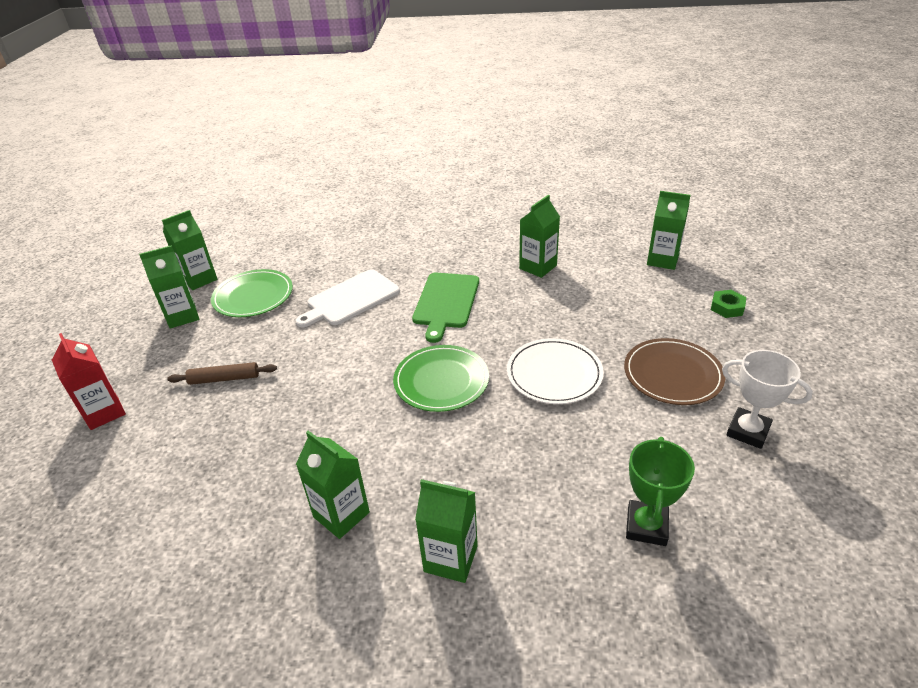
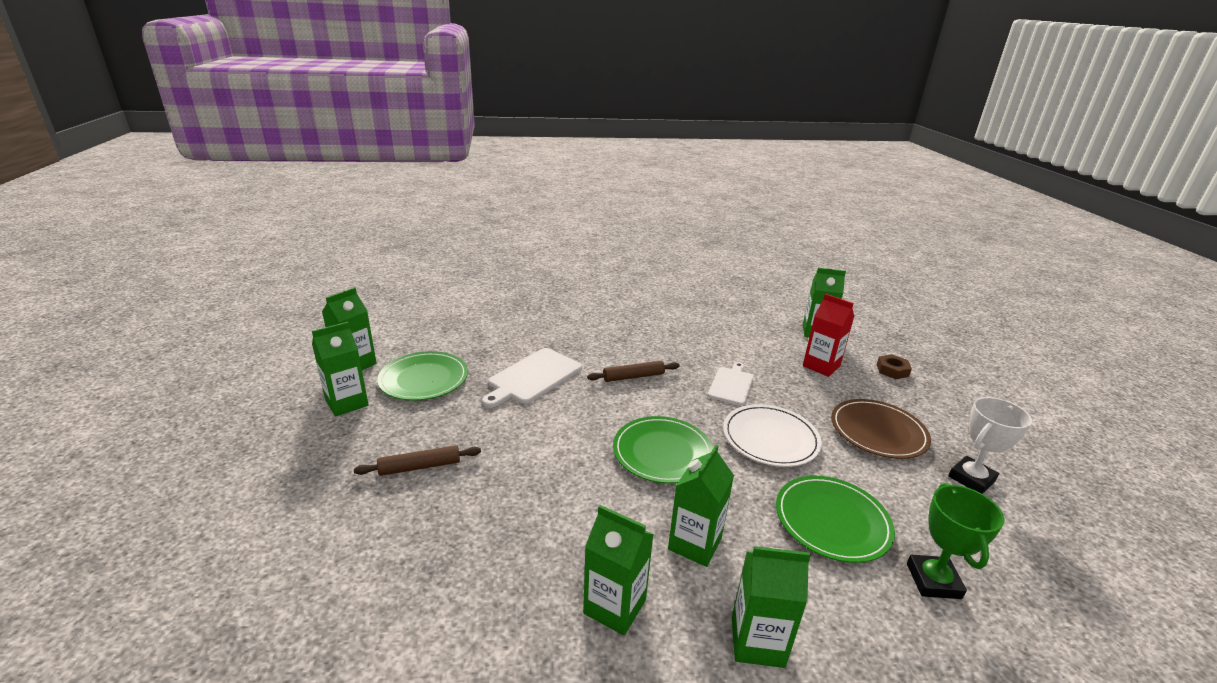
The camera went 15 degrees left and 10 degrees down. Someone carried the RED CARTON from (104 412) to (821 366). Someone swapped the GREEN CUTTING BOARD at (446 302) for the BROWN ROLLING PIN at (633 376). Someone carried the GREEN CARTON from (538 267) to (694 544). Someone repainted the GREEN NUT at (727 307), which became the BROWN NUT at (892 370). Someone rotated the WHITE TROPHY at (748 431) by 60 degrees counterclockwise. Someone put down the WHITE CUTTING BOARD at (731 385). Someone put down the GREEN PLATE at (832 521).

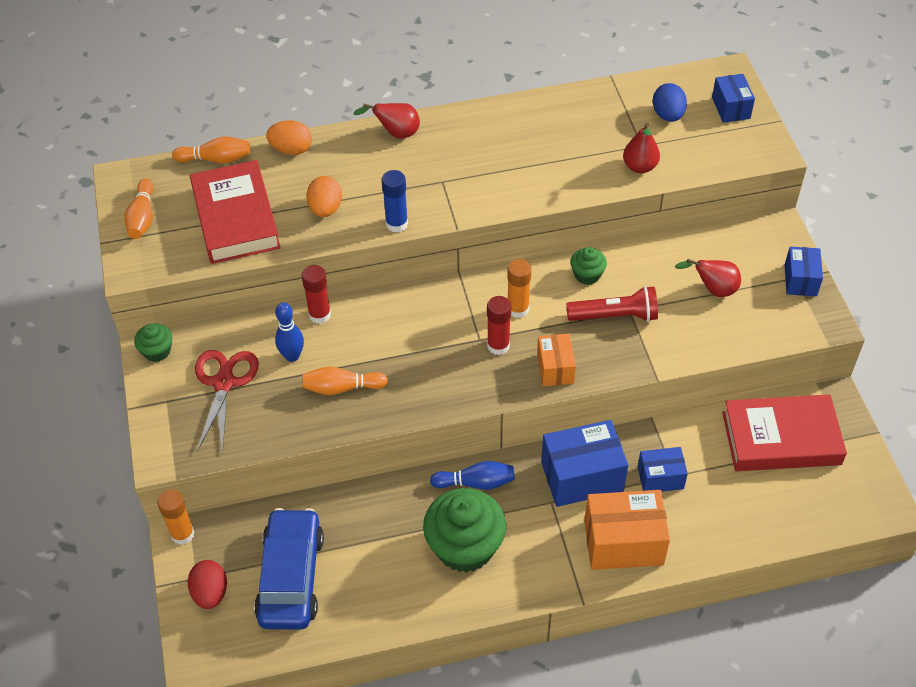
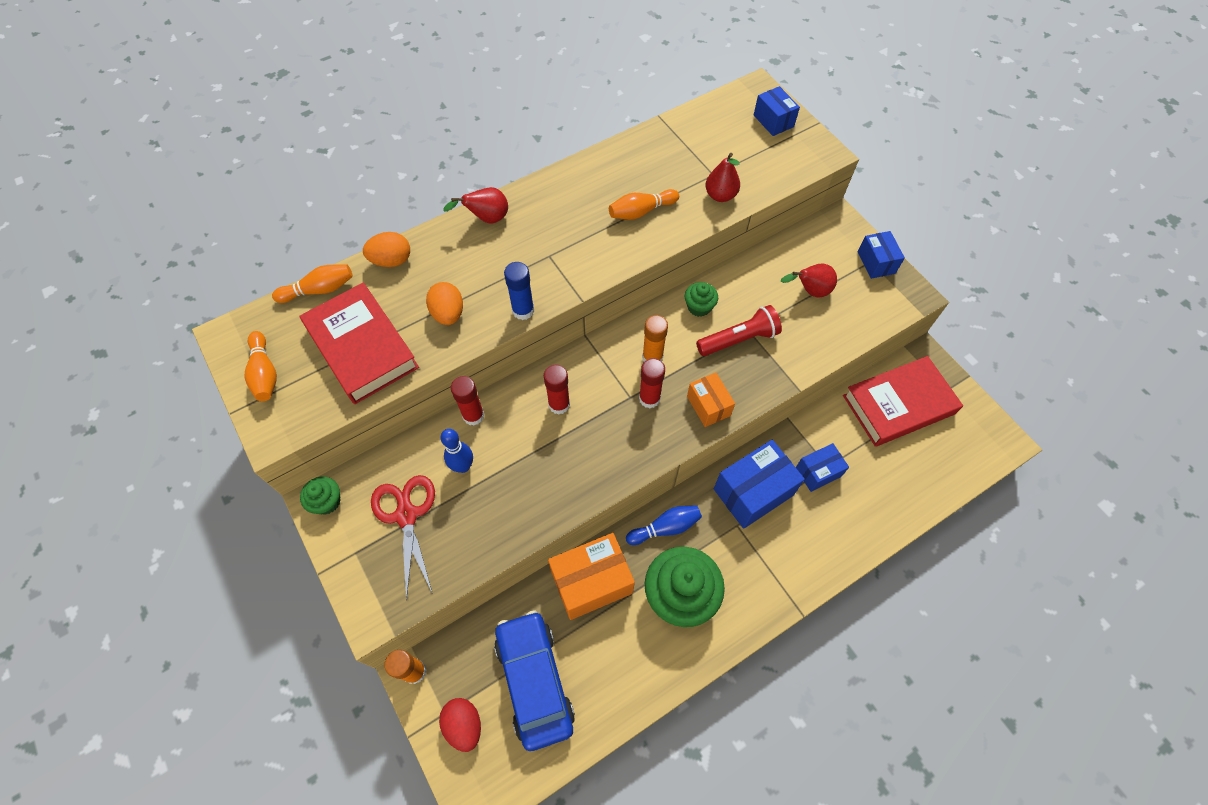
The camera went 20 degrees left and 10 degrees up. Someone carried the ORANGE BOWLING PIN from (342 388) to (641 211). Someone carried the ORANGE BOX from (623 542) to (591 582). Someone took away the BLUE EGG at (668 115). Someone put down the RED GLUE STICK at (559 404).

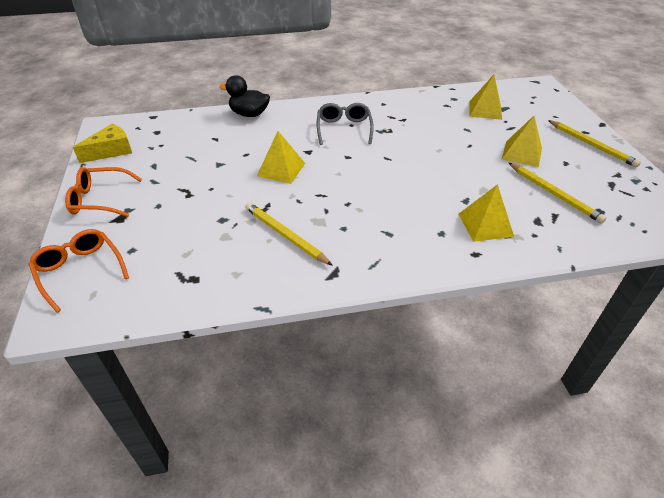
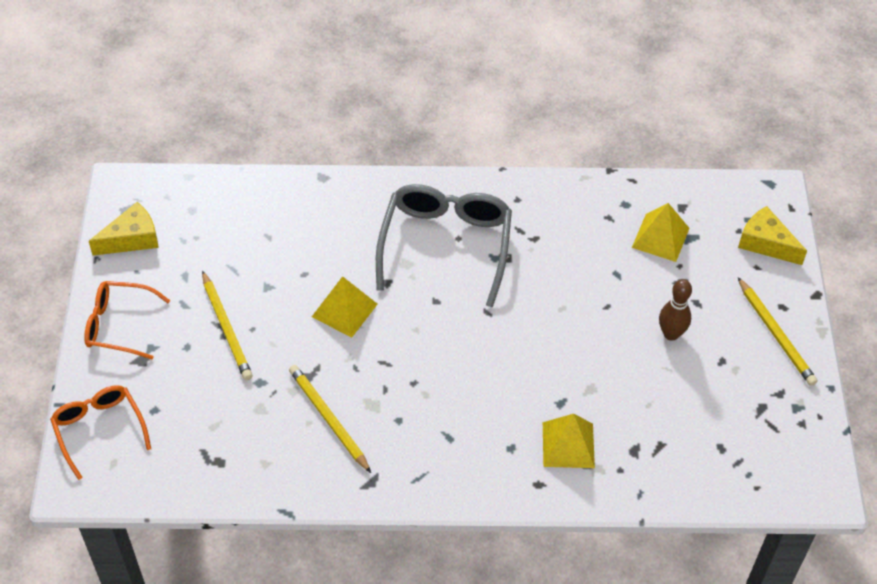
The camera went 10 degrees right and 10 degrees up. Someone took away the BLACK DUCK at (249 114). Someone scaled the GREY GLASSES at (344 129) by 1.65. Someone swapped the YELLOW PYRAMID at (522 153) for the BROWN BOWLING PIN at (671 334). Someone carried the YELLOW PENCIL from (554 194) to (226 328). Someone put down the YELLOW CHEESE at (766 243).

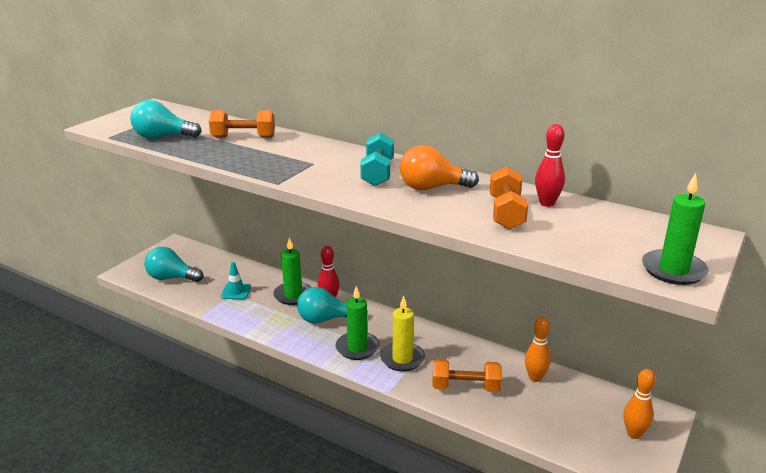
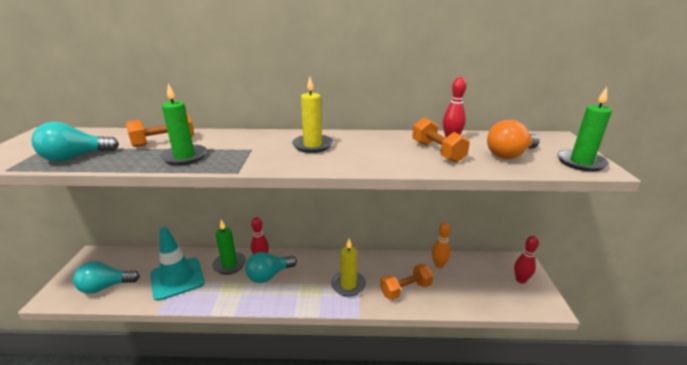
The camera went 30 degrees left and 0 degrees up. Someone scaled the TURQUOISE TRAFFIC CONE at (236 292) by 2.03. Someone carried the GREEN CANDLE from (357 348) to (184 157). Someone swapped the TURQUOISE DUMBBELL at (378 173) for the YELLOW CANDLE at (312 145). Someone carried the ORANGE LIGHT BULB from (432 188) to (509 155). Someone repainted the ORANGE BOWLING PIN at (634 434), which became the RED BOWLING PIN at (520 280).

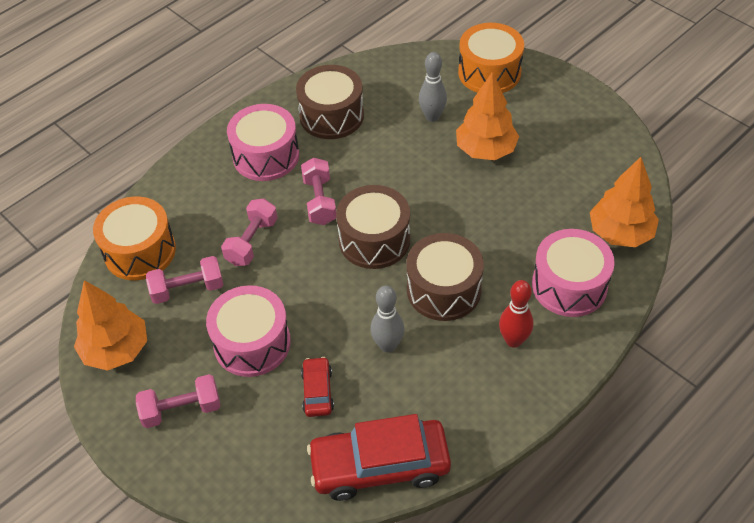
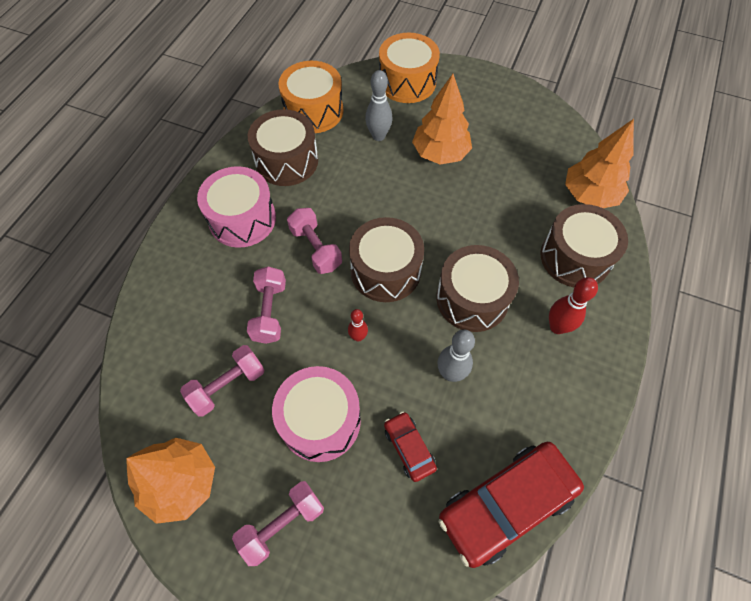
The camera went 25 degrees left and 10 degrees up. Someone carried the ORANGE DRUM from (140 251) to (313 111). Someone repainted the PINK DRUM at (569 285), which became the BROWN DRUM at (575 257). Someone put down the RED BOWLING PIN at (358 337).

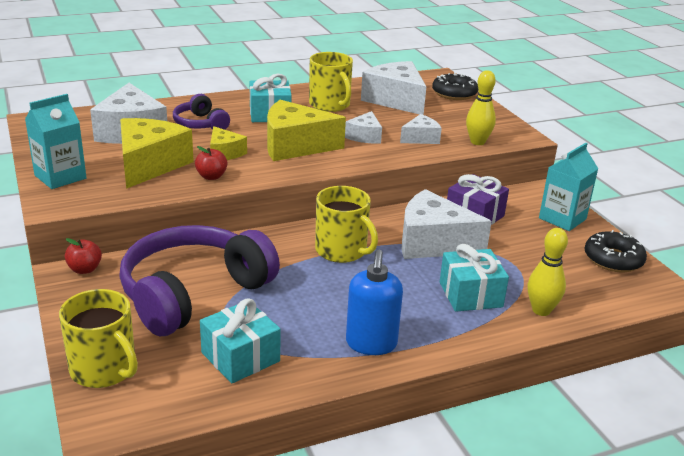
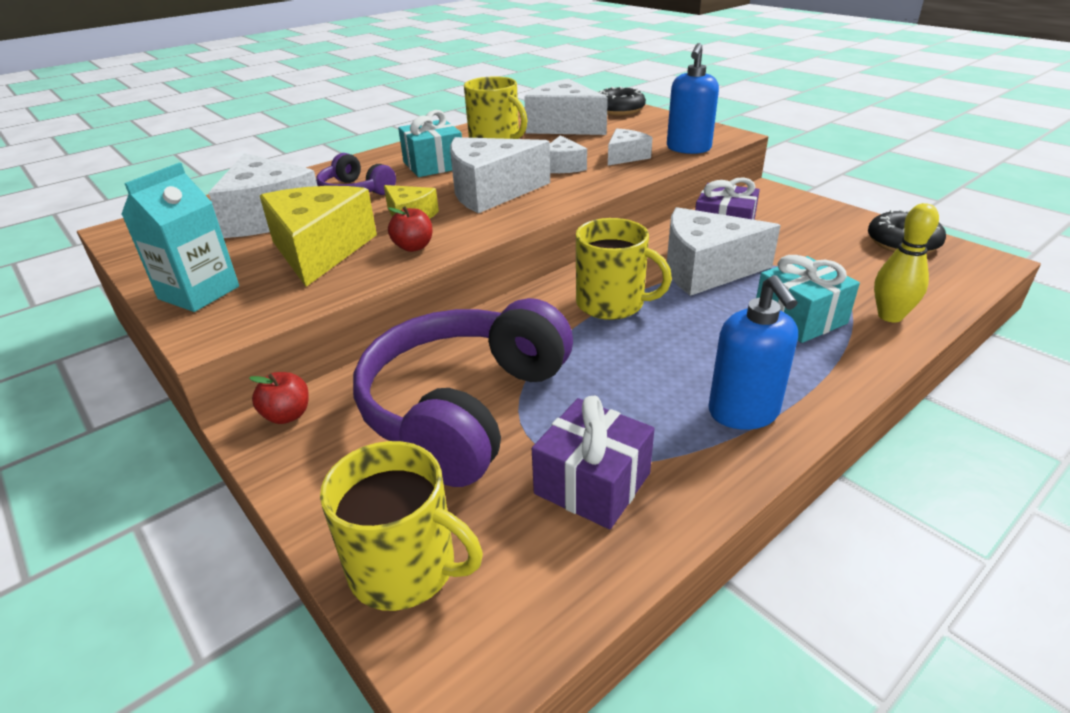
The camera went 15 degrees left and 5 degrees up. Someone repainted the TURQUOISE GIFT at (240 357), which became the PURPLE GIFT at (592 483). Someone repainted the YELLOW CHEESE at (295 146), which became the WHITE CHEESE at (491 191). Someone swapped the YELLOW BOWLING PIN at (477 142) for the BLUE SOAP DISPENSER at (688 149). Someone took away the TURQUOISE CARTON at (562 219).

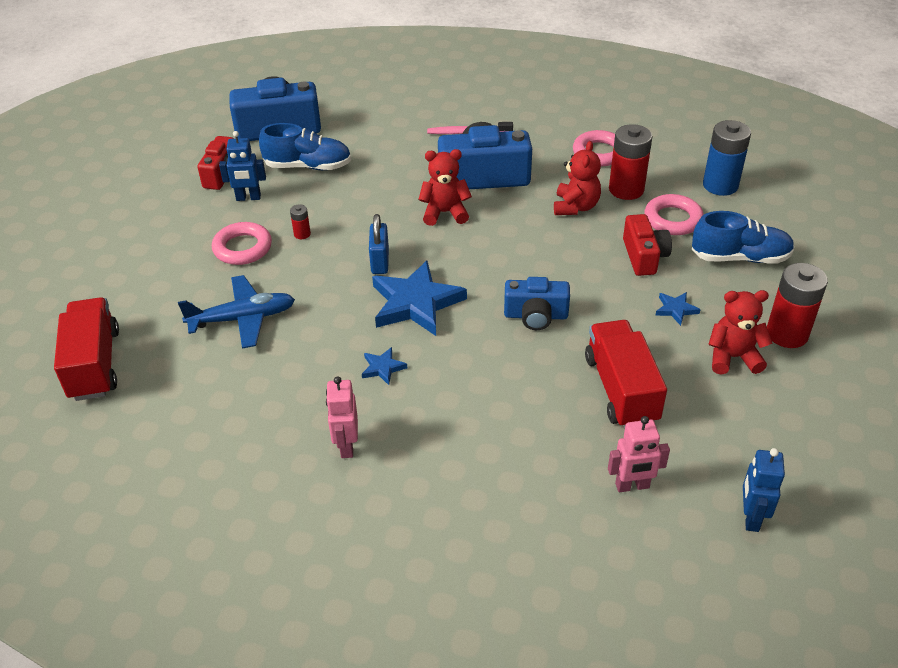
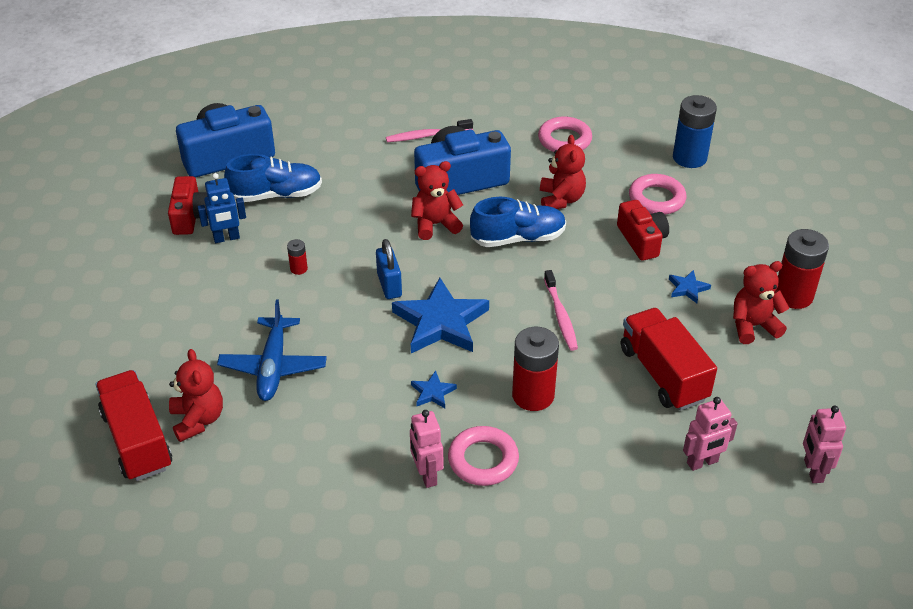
The camera went 15 degrees left and 0 degrees up. Someone rotated the BLUE PLANE at (243 319) by 120 degrees clockwise. Someone carried the PINK RING from (242 248) to (483 460). Someone swapped the BLUE CAMERA at (536 315) for the PINK TOOTHBRUSH at (560 316). Someone carried the RED BATTERY from (626 189) to (533 395). Someone carried the BLUE SHOE from (740 257) to (518 238). Someone repainted the BLUE ROBOT at (751 517), which became the PINK ROBOT at (813 471). Someone put down the RED TEDDY BEAR at (198 420).

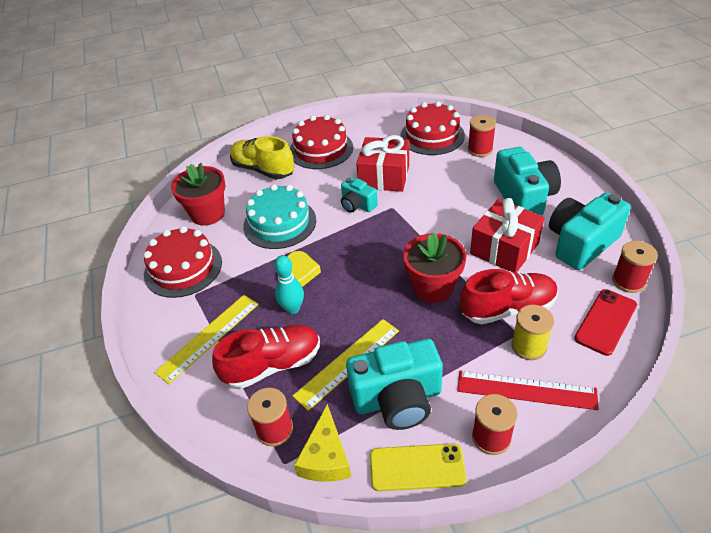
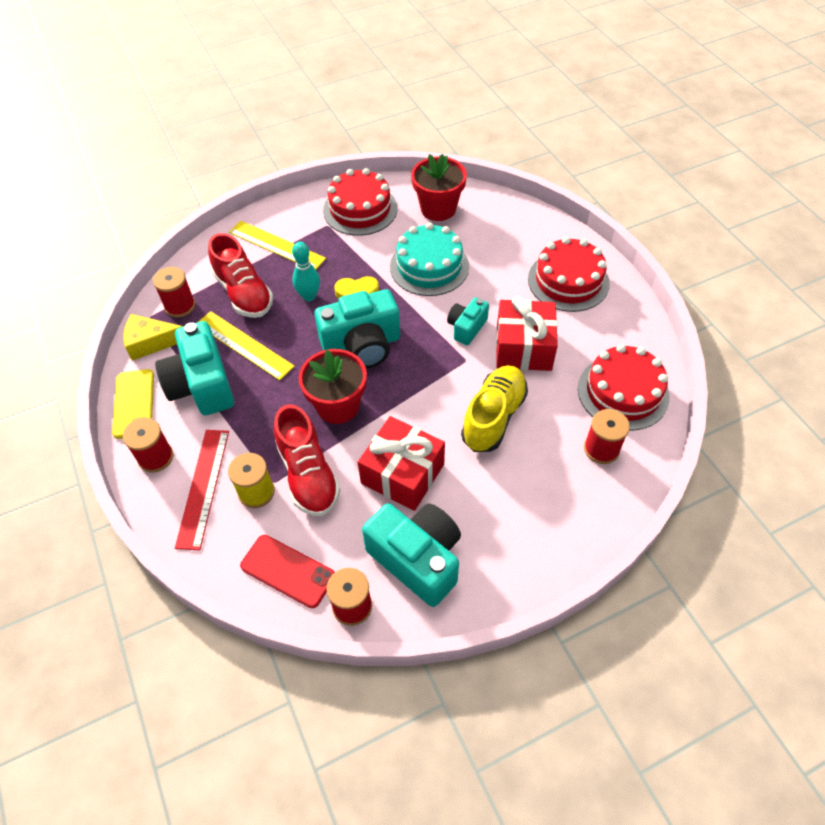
The camera went 80 degrees right and 10 degrees up. Someone carried the YELLOW SHOE from (263 170) to (493 417). Someone carried the TURQUOISE CAMERA from (524 197) to (362 345).

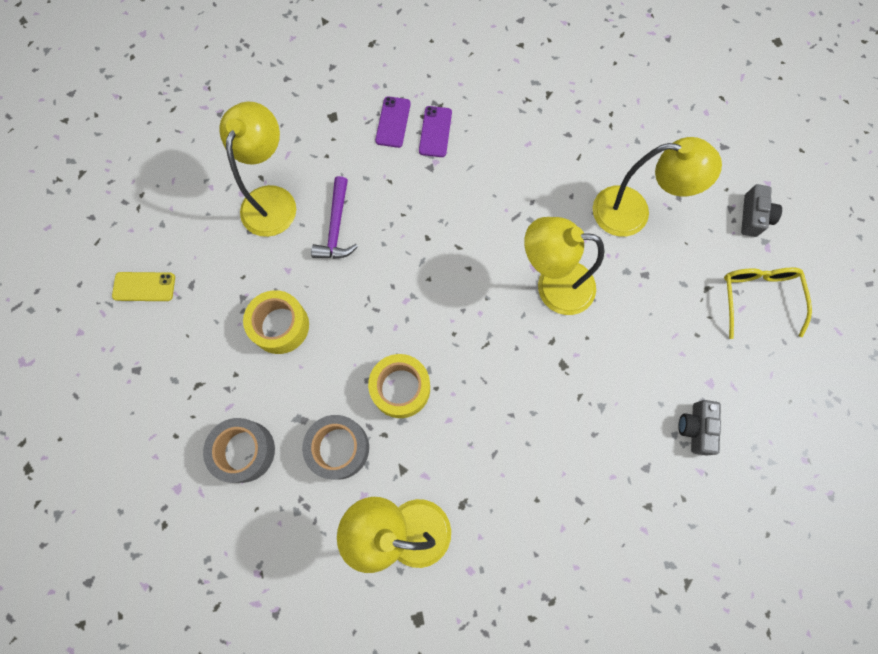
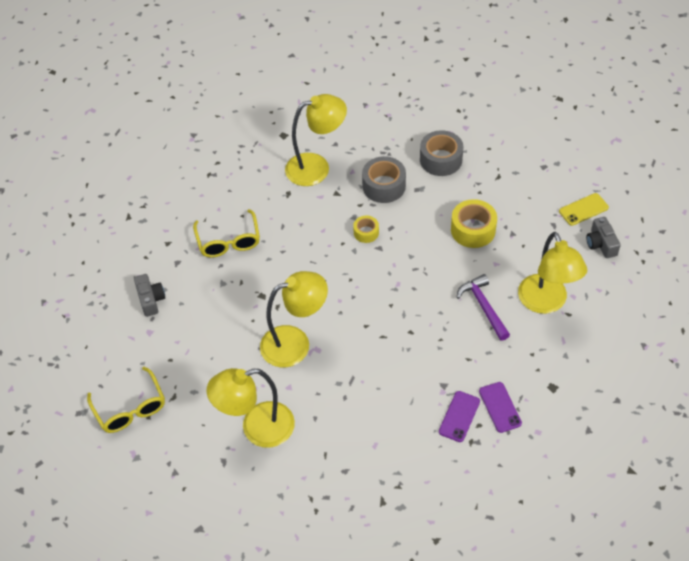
The camera went 155 degrees right and 20 degrees down. Someone scaled the YELLOW TAPE at (400 388) by 0.57. Someone rotated the PURPLE PHONE at (435 132) by 45 degrees clockwise. Someone carried the GREY CAMERA from (753 216) to (601 244). Someone put down the YELLOW GLASSES at (228 241).

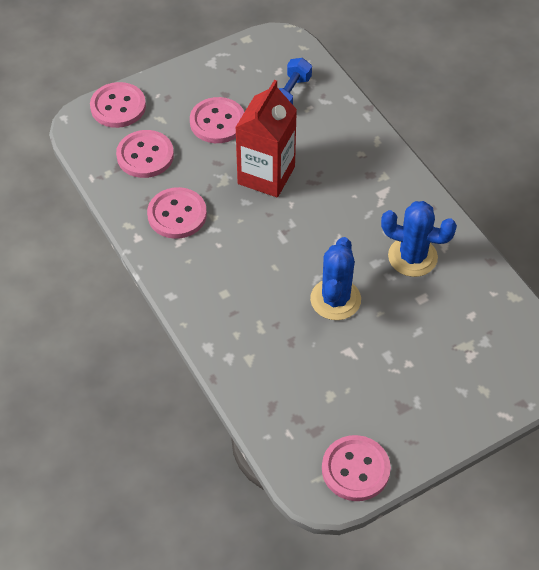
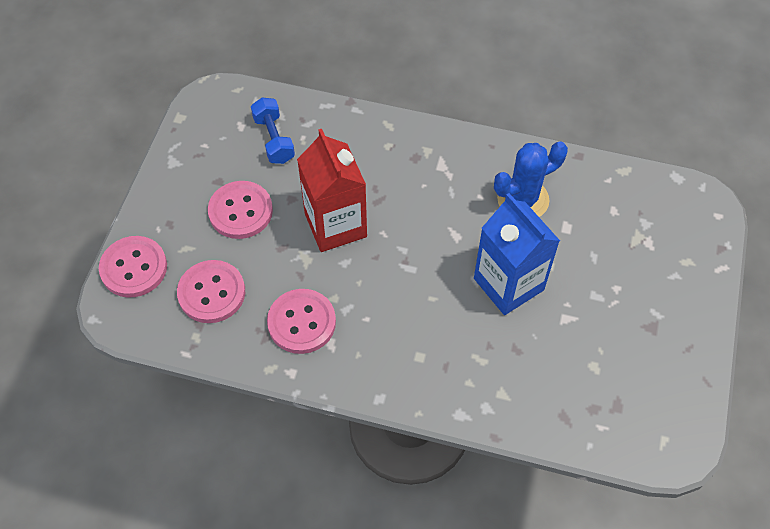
The camera went 45 degrees left and 5 degrees up. Someone swapped the BLUE CACTUS at (335 299) for the BLUE CARTON at (508 284). Someone took away the PINK BUTTON at (355 469).

